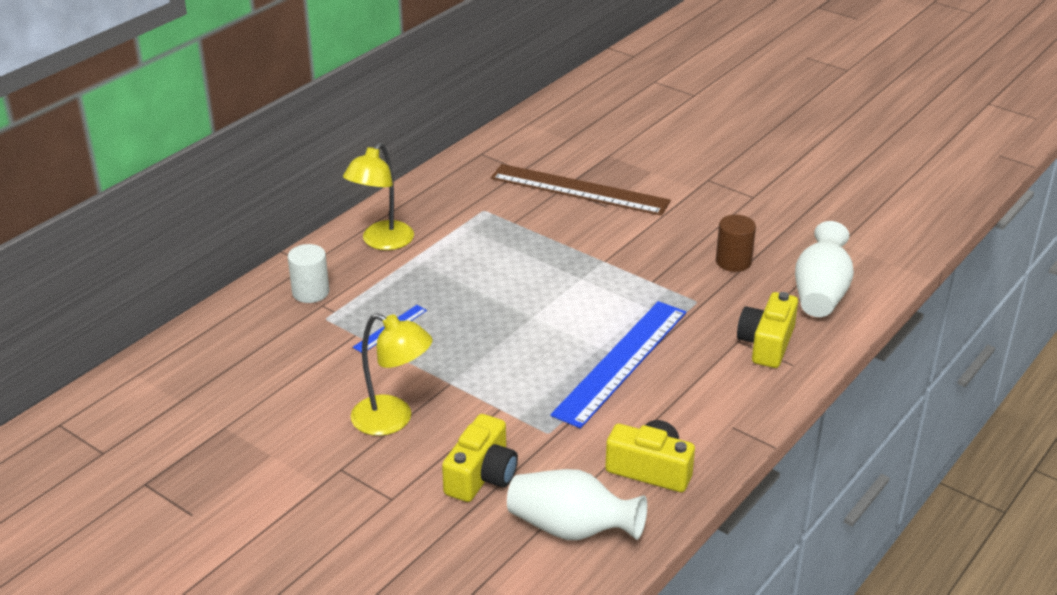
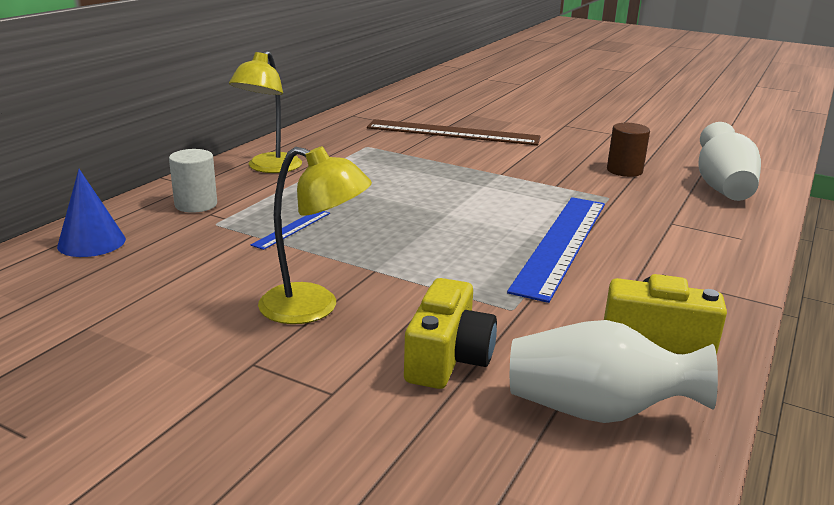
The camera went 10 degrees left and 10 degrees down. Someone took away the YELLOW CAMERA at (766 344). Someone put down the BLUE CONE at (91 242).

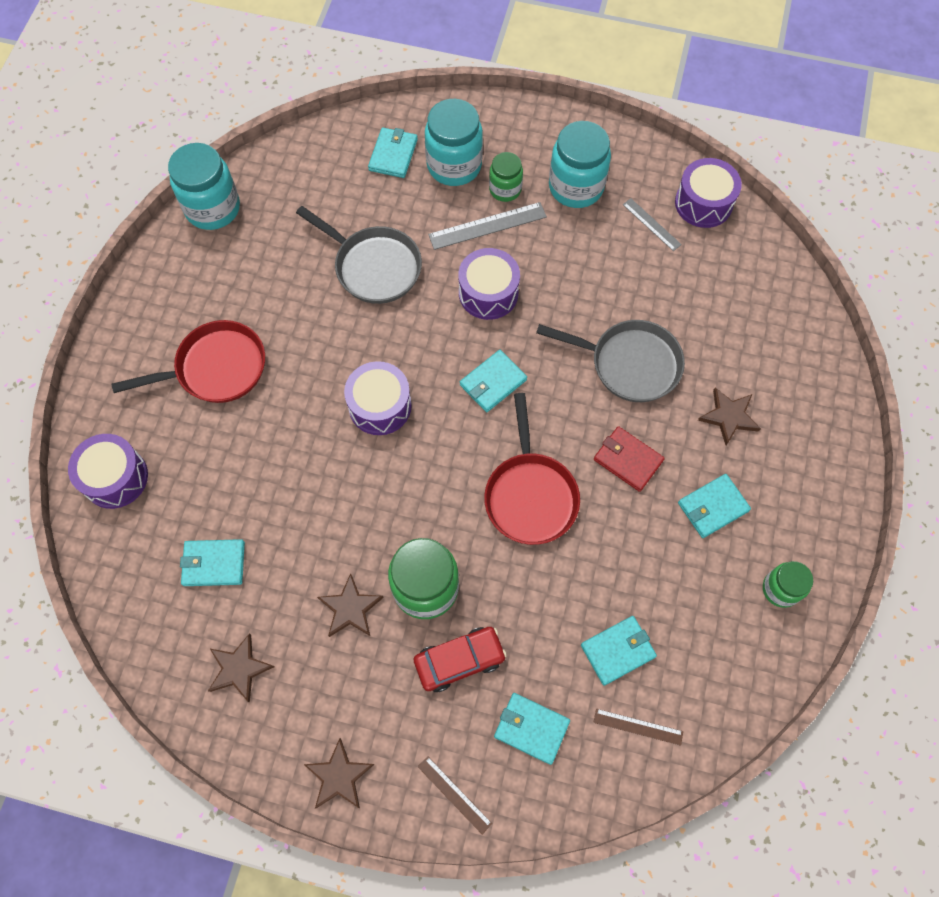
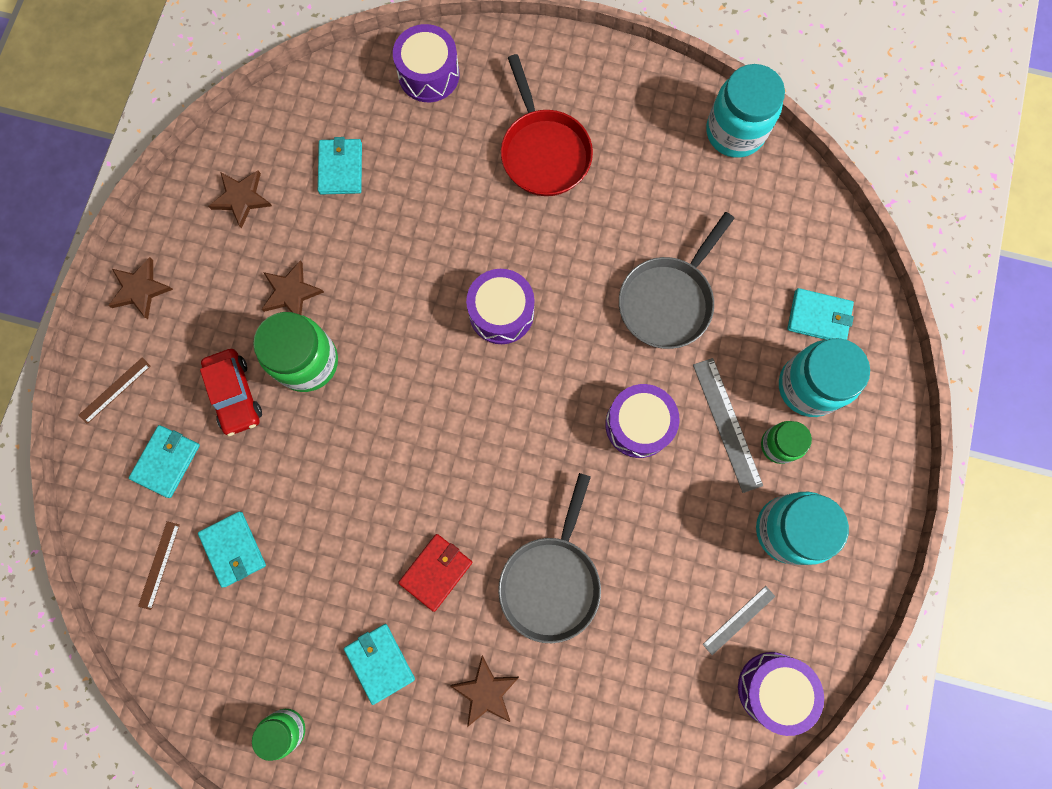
The camera went 90 degrees right and 10 degrees up. Someone took away the TURQUOISE WALLET at (493 382). Someone took away the RED PAN at (530 495).

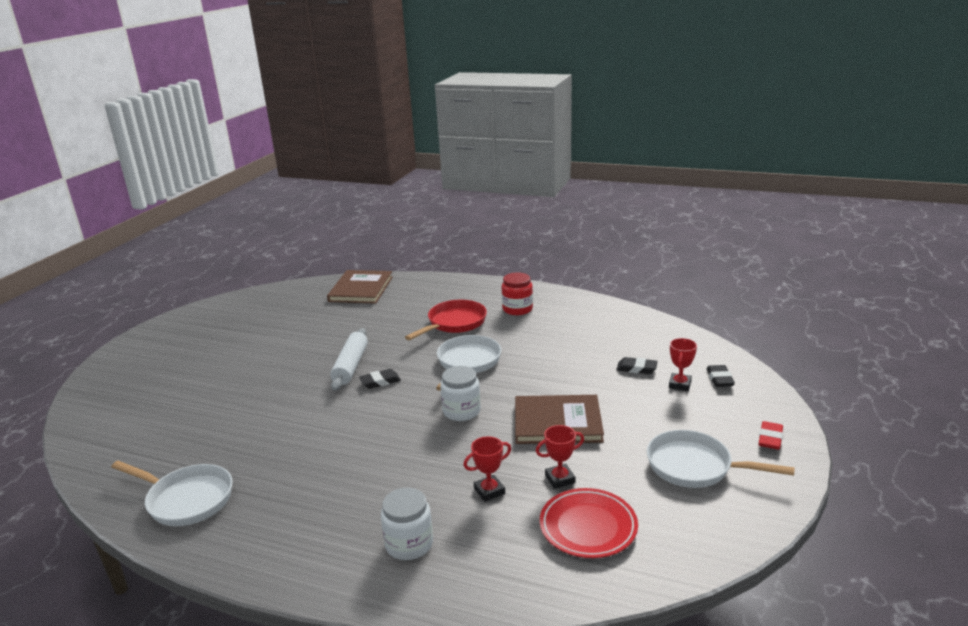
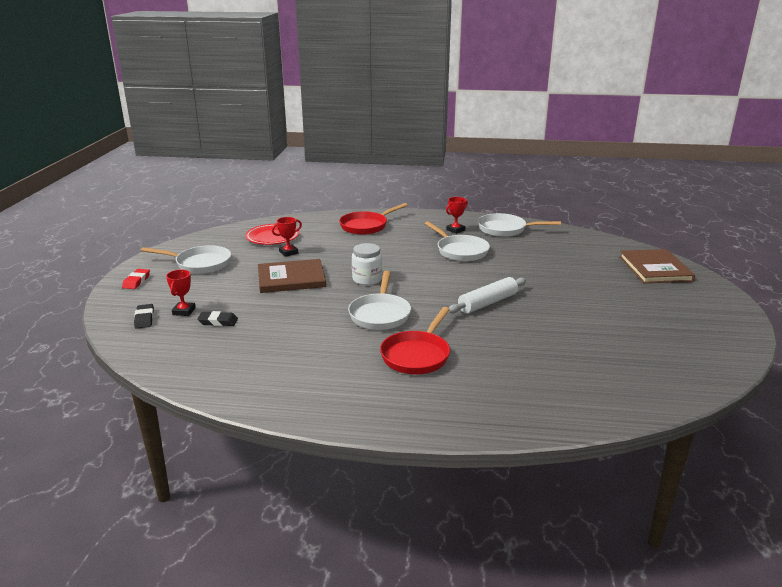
The camera went 165 degrees right and 0 degrees up. Someone carried the BROWN BOOK from (361 289) to (655 269). Someone rotated the WHITE ROLLING PIN at (351 366) by 60 degrees clockwise. Someone took away the BLACK ERASER at (380 382). Someone swapped the WHITE JAR at (409 544) for the RED PAN at (366 226). Someone carried the RED TROPHY from (489 491) to (455 230). Someone took away the RED JAR at (517 309). Someone put down the WHITE PAN at (460 251).

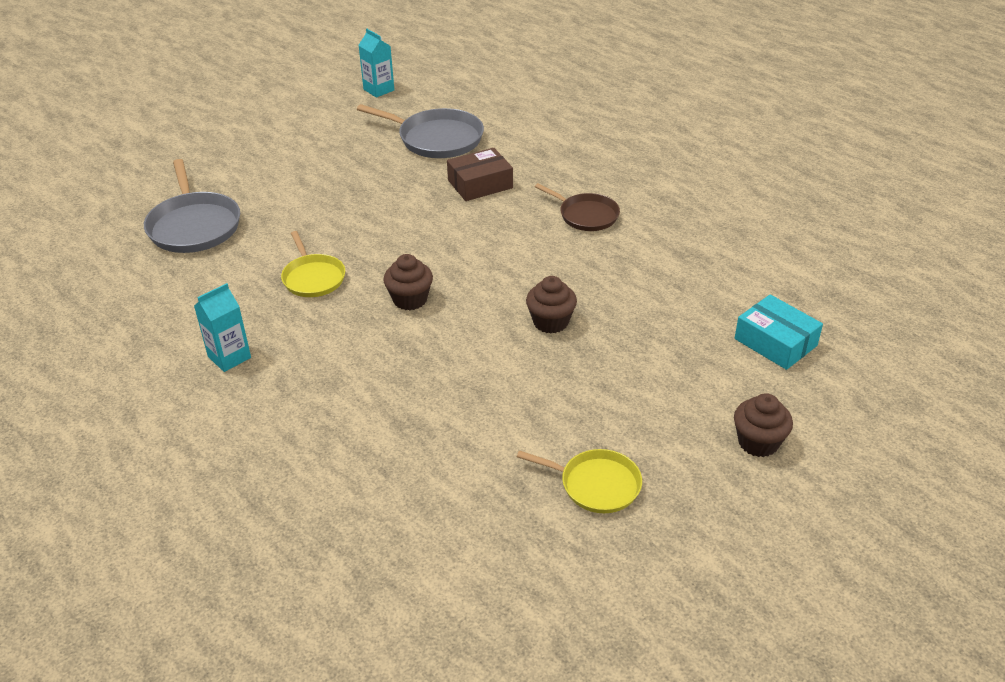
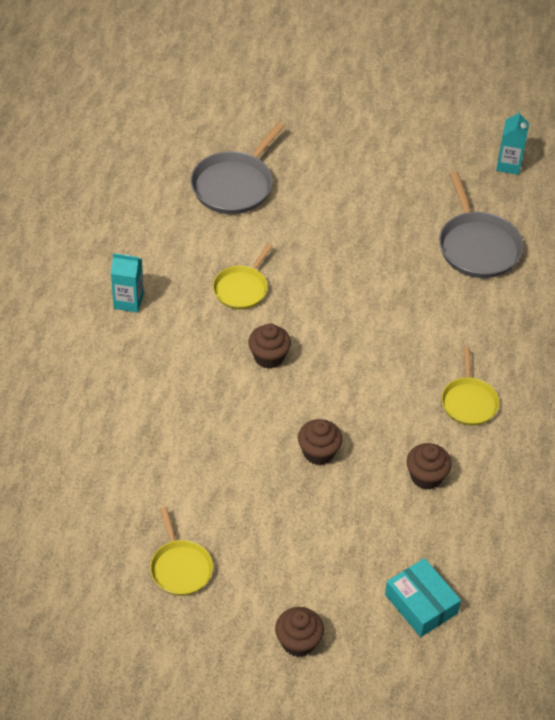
The camera went 50 degrees right and 10 degrees up. Someone took away the BROWN BOX at (480 184). Someone repainted the BROWN PAN at (586 215), which became the YELLOW PAN at (469 402). Someone rotated the TURQUOISE BOX at (775 342) by 45 degrees counterclockwise. Someone put down the BROWN CUPCAKE at (426 477).

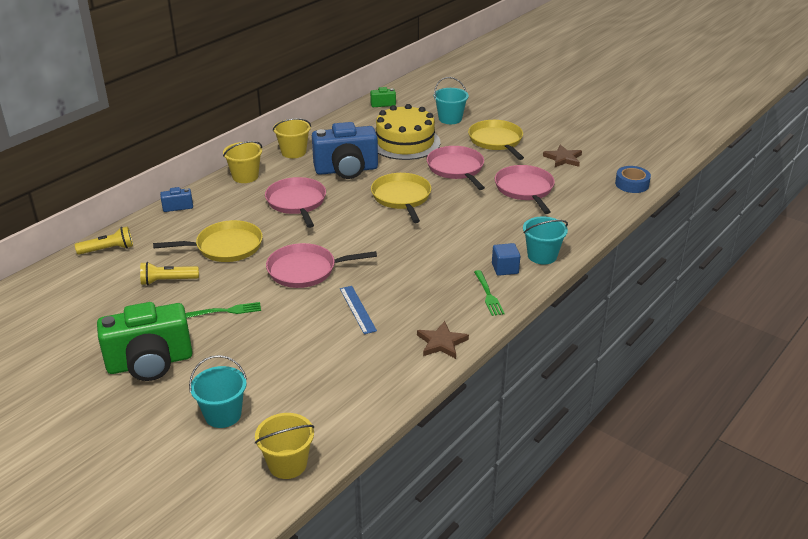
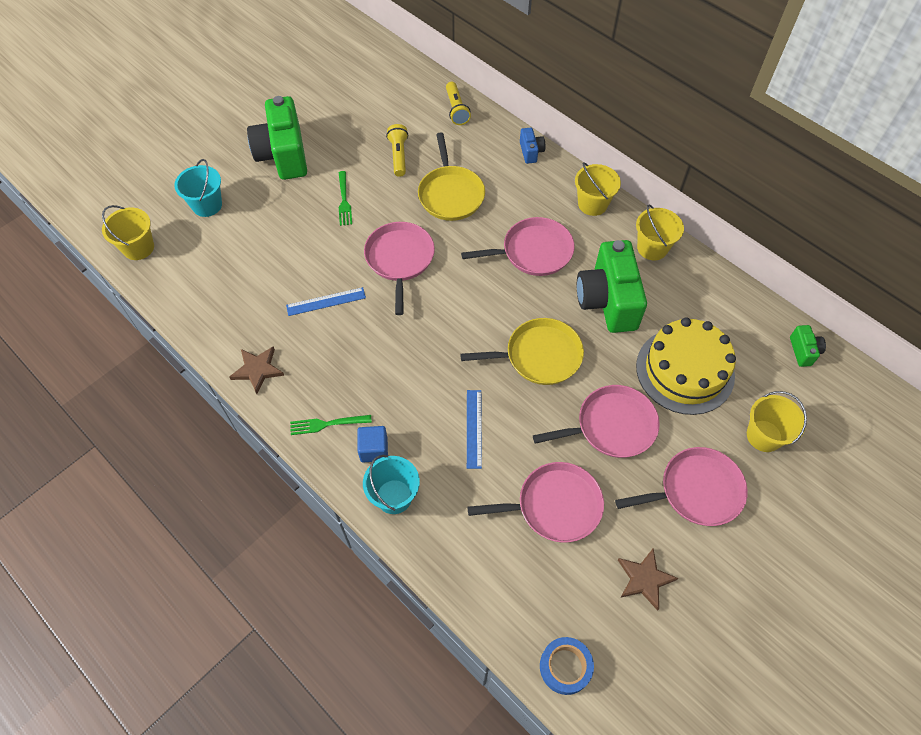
The camera went 95 degrees right and 25 degrees up. Someone repainted the BLUE CAMERA at (346 170), which became the GREEN CAMERA at (607 301). Someone repainted the TURQUOISE BUCKET at (450 119), which became the YELLOW BUCKET at (764 436). Someone repainted the YELLOW PAN at (496 141), which became the PINK PAN at (696 491). Someone put down the BLUE RULER at (473 428).

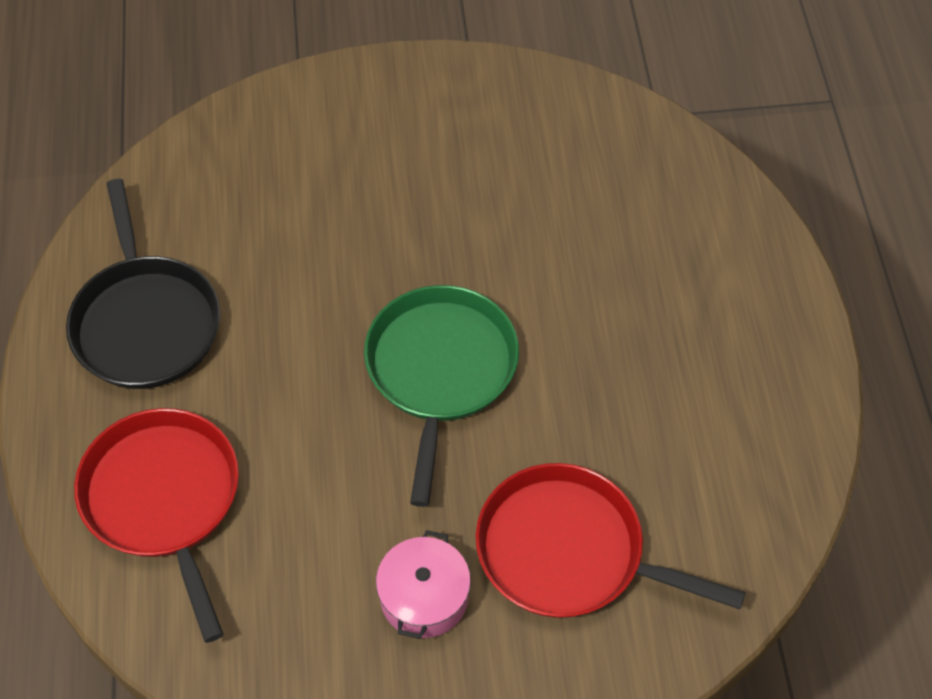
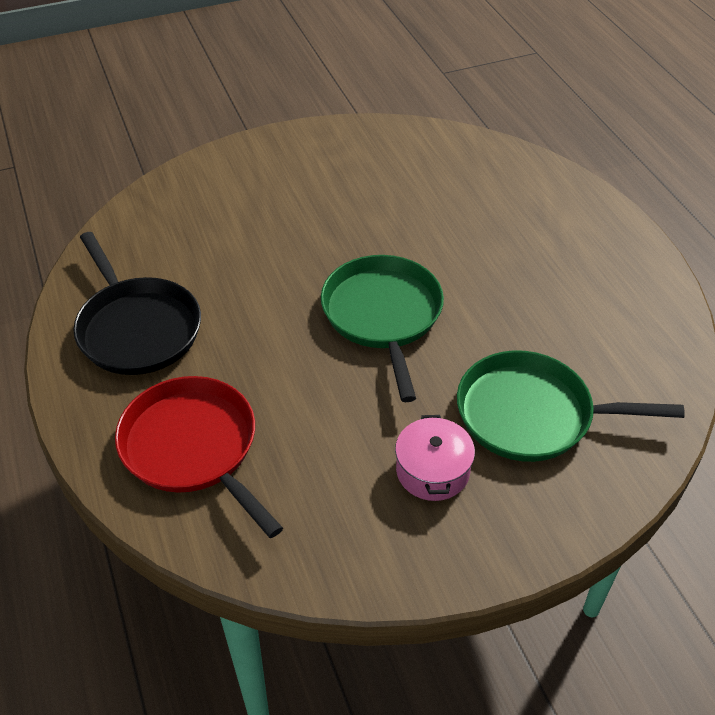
The camera went 15 degrees left and 10 degrees down. Someone repainted the RED PAN at (568 552), which became the GREEN PAN at (531 414).

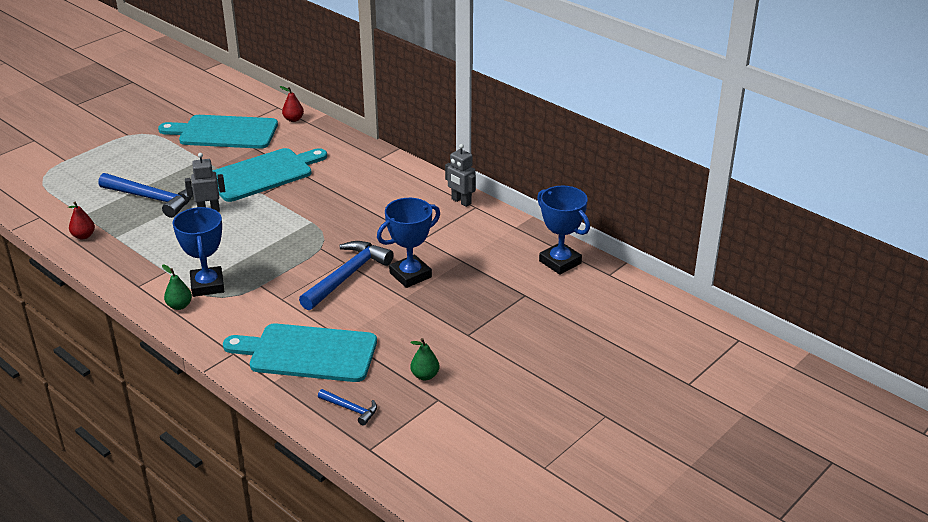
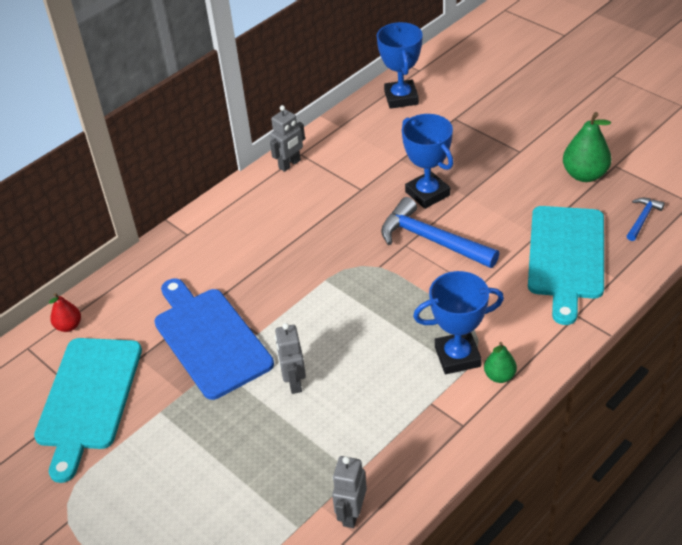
The camera went 85 degrees left and 10 degrees up. Someone swapped the RED PEAR at (83 236) for the GREY ROBOT at (351 514). Someone took away the BLUE HAMMER at (153 199). Someone repainted the TURQUOISE CUTTING BOARD at (263 174), which became the BLUE CUTTING BOARD at (209 339). Someone scaled the GREEN PEAR at (425 376) by 1.73. Someone rotated the BLUE TROPHY at (560 262) by 60 degrees counterclockwise.

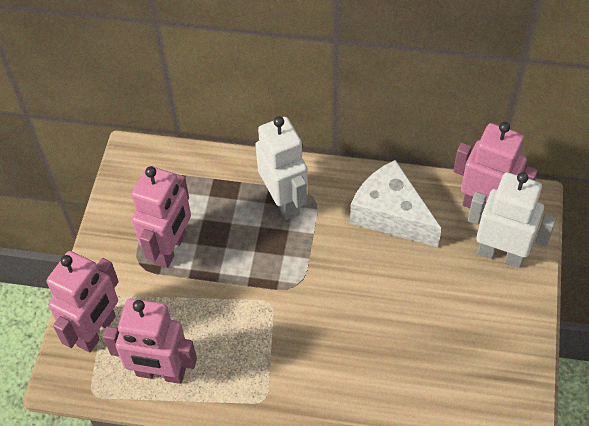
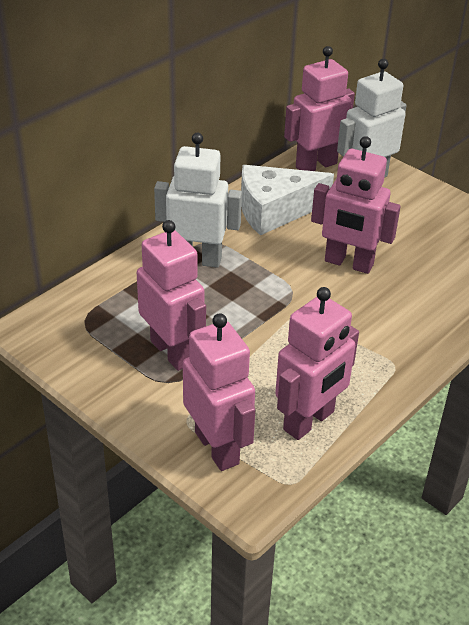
The camera went 60 degrees left and 15 degrees down. Someone put down the PINK ROBOT at (348 263).

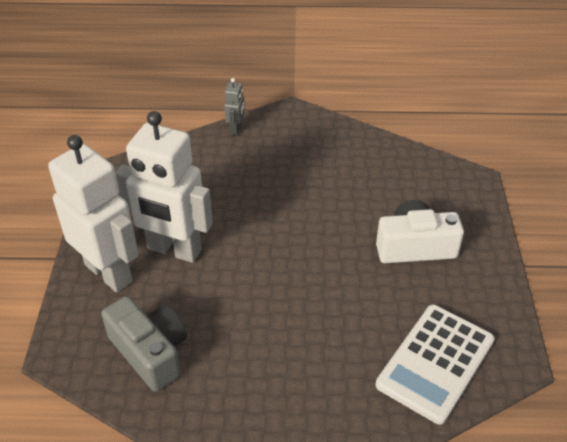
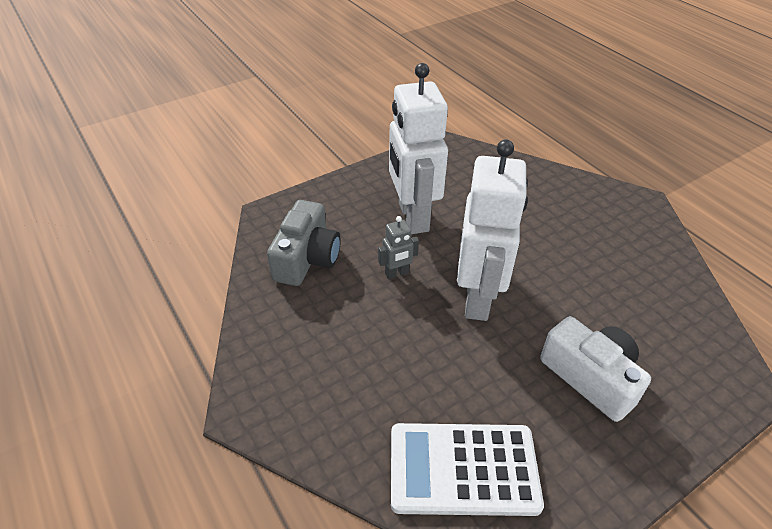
The camera went 55 degrees right and 0 degrees up. Someone carried the WHITE ROBOT from (109 273) to (478 298). Someone carried the GREY ROBOT from (236 129) to (397 273).

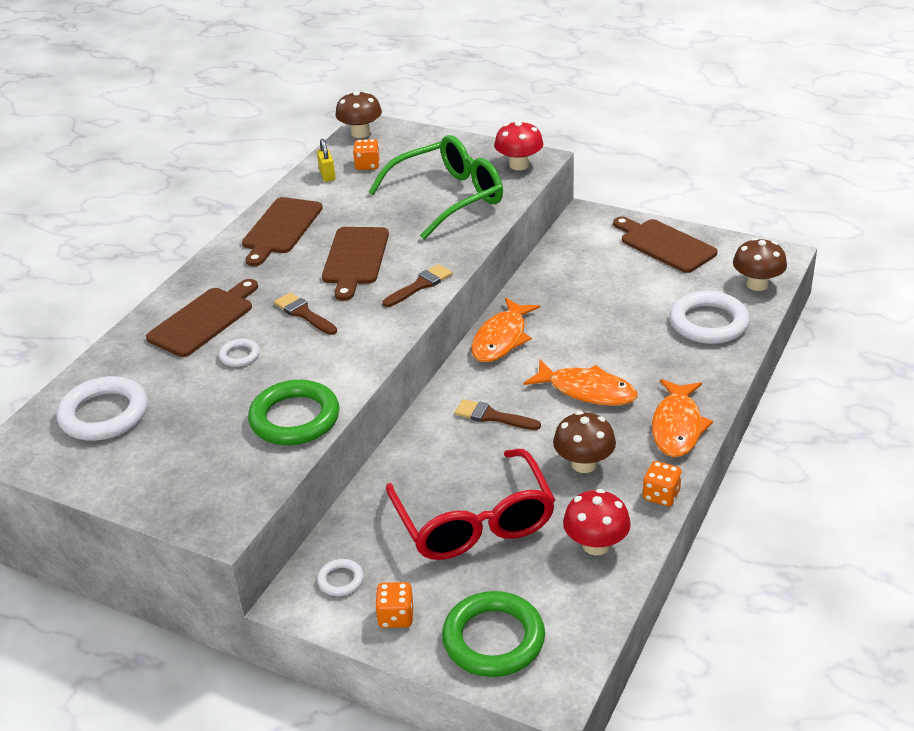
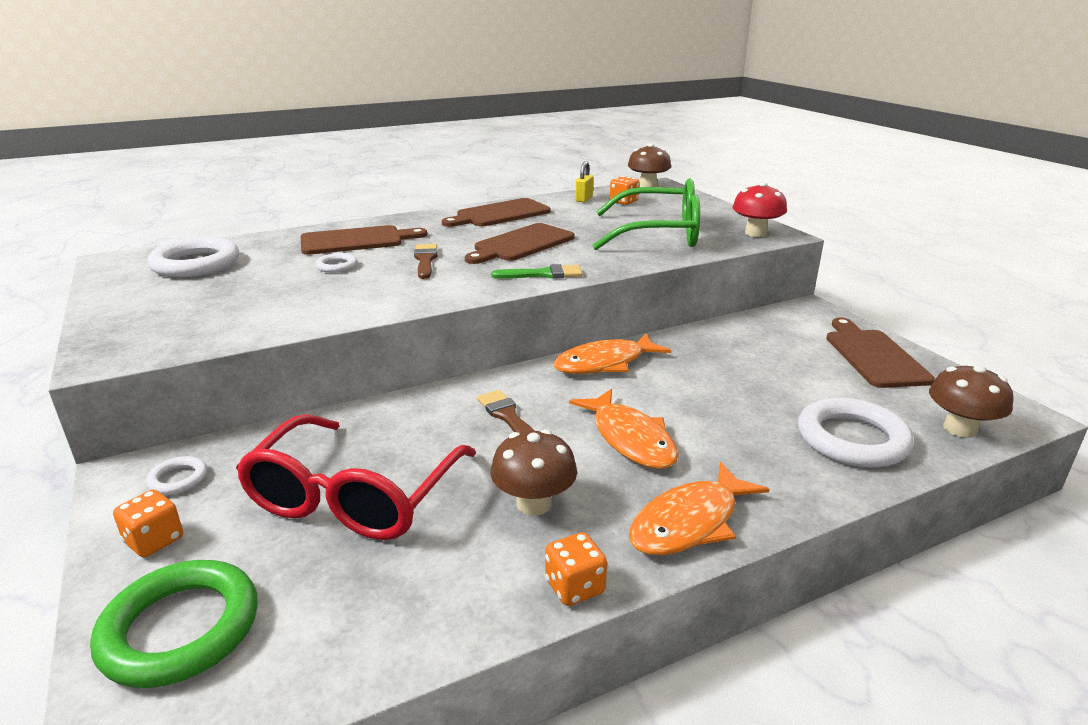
The camera went 35 degrees right and 10 degrees down. Someone took away the GREEN RING at (295 418). Someone repainted the BROWN BRUSH at (420 285), which became the GREEN BRUSH at (543 274). Someone took away the RED MUSHROOM at (596 545).

